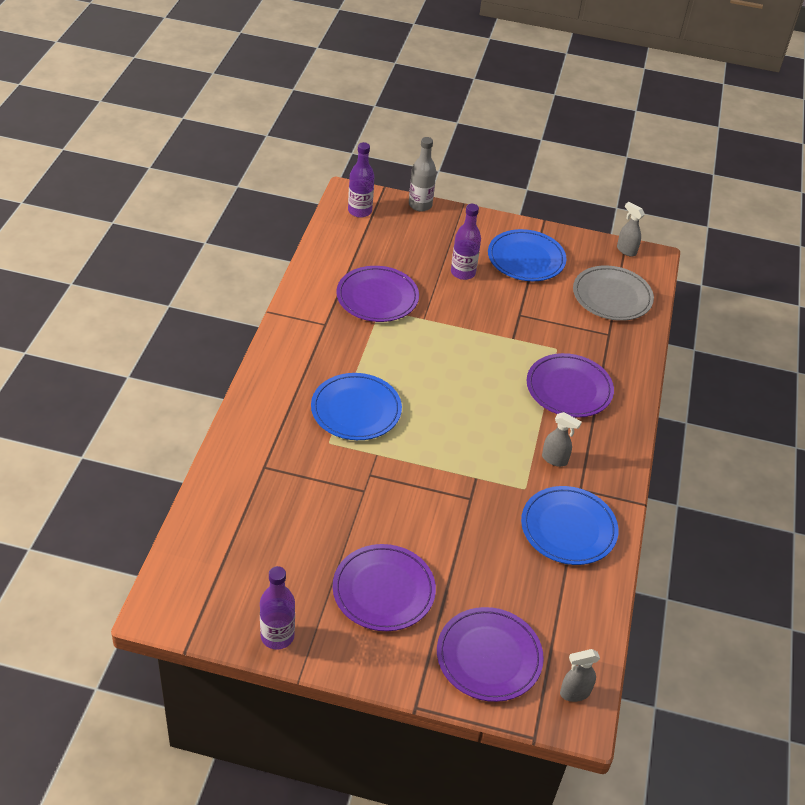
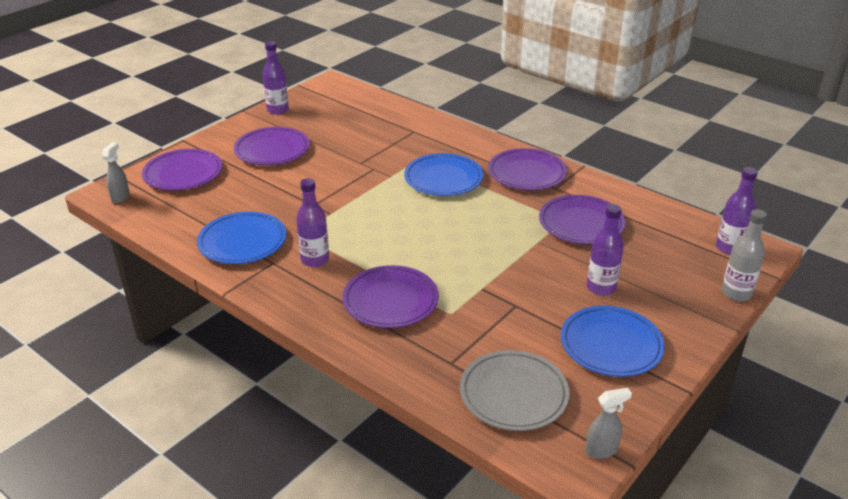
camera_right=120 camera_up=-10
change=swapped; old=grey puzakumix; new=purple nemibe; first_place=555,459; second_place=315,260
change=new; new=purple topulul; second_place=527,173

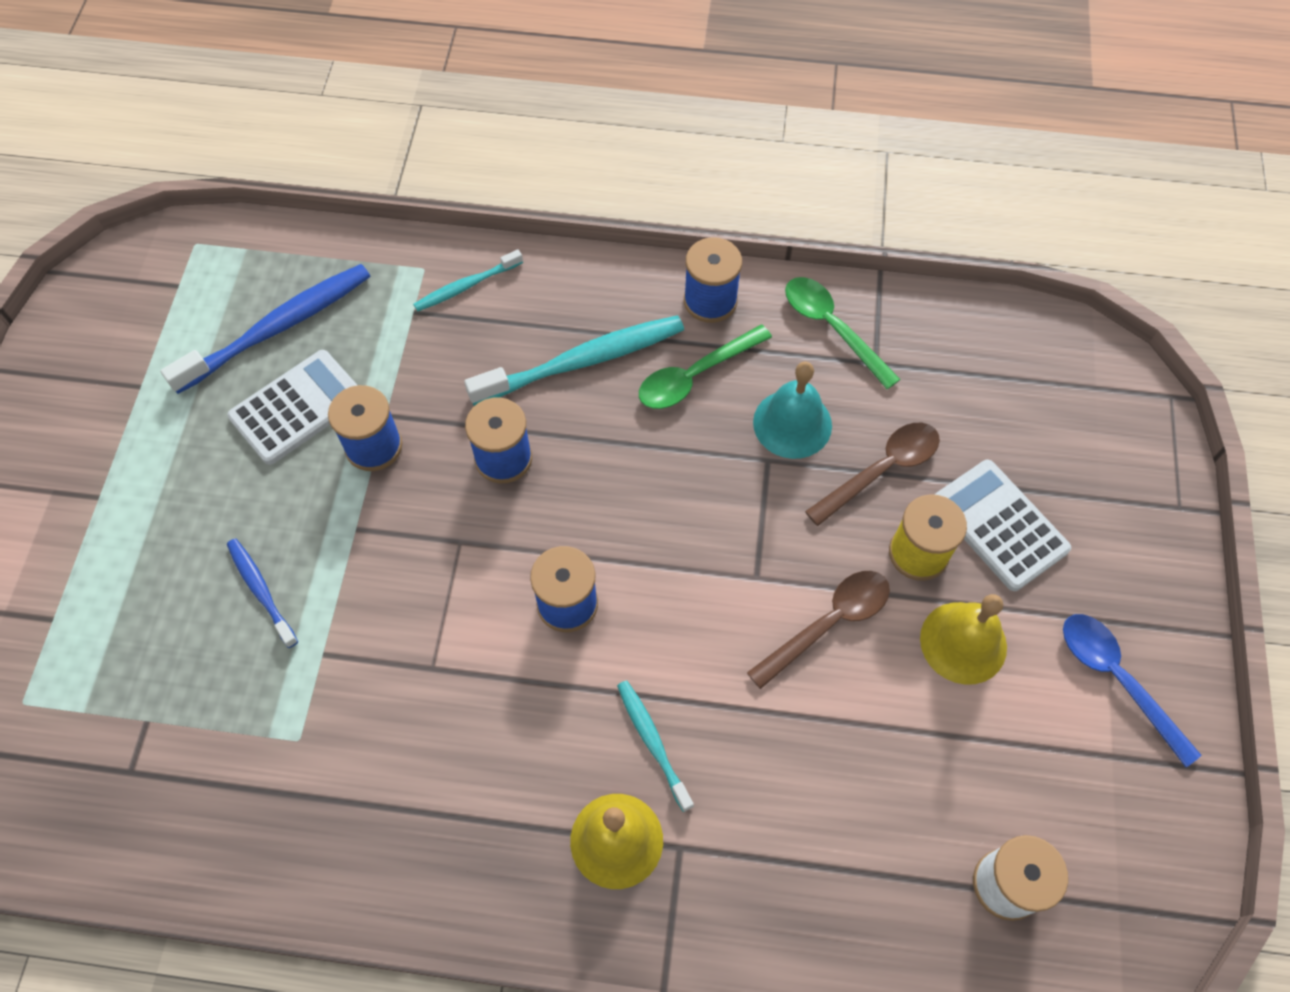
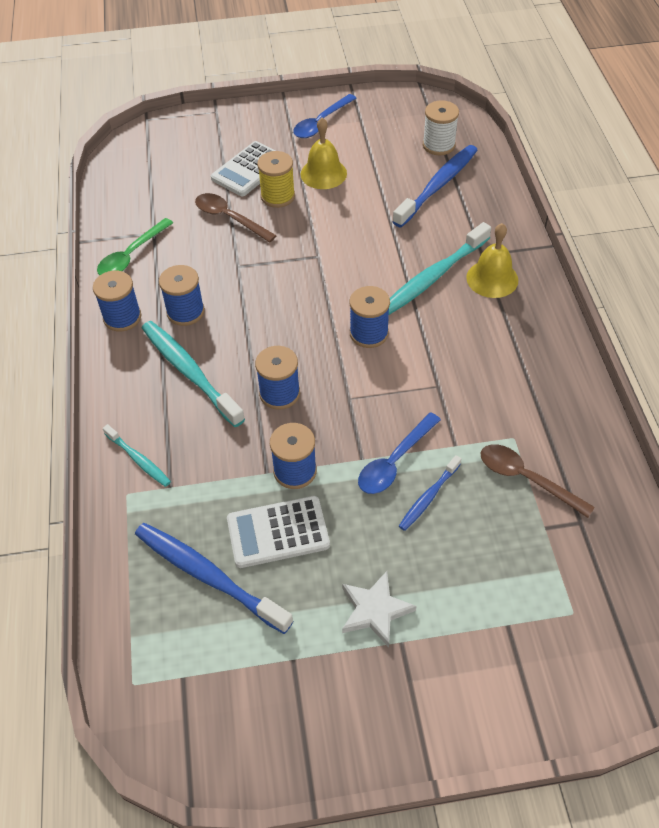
camera_right=-105 camera_up=-10
change=rotated; old=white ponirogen; first_place=297,407; second_place=278,532; degrees=-45
change=scaled; old=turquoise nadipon; first_place=652,742; second_place=433,277; factor=1.85
change=swapped; old=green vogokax; new=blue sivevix; first_place=695,375; second_place=185,312
change=shifted; old=brown vogokax; first_place=828,623; second_place=526,479
change=gone; old=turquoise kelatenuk; first_place=792,423
change=new; new=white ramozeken; second_place=375,610
change=new; new=blue vogokax; second_place=394,461
change=new; new=blue nadipon; second_place=437,186

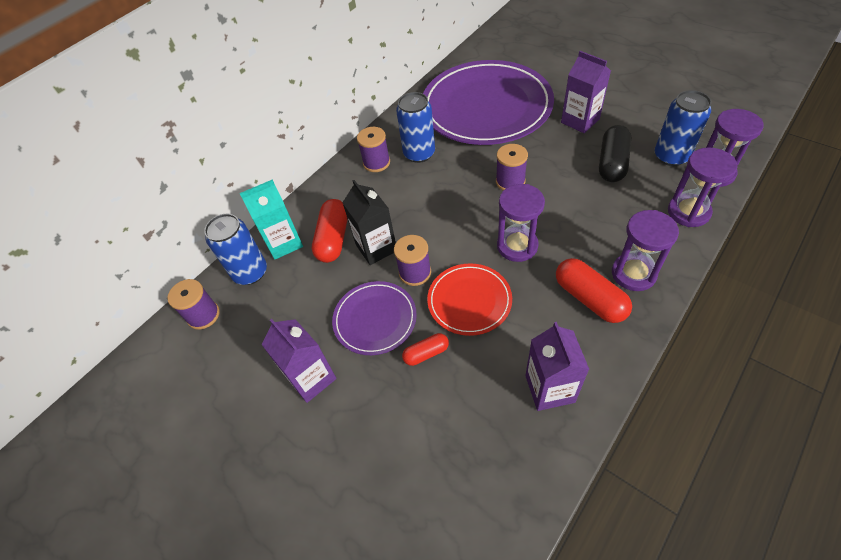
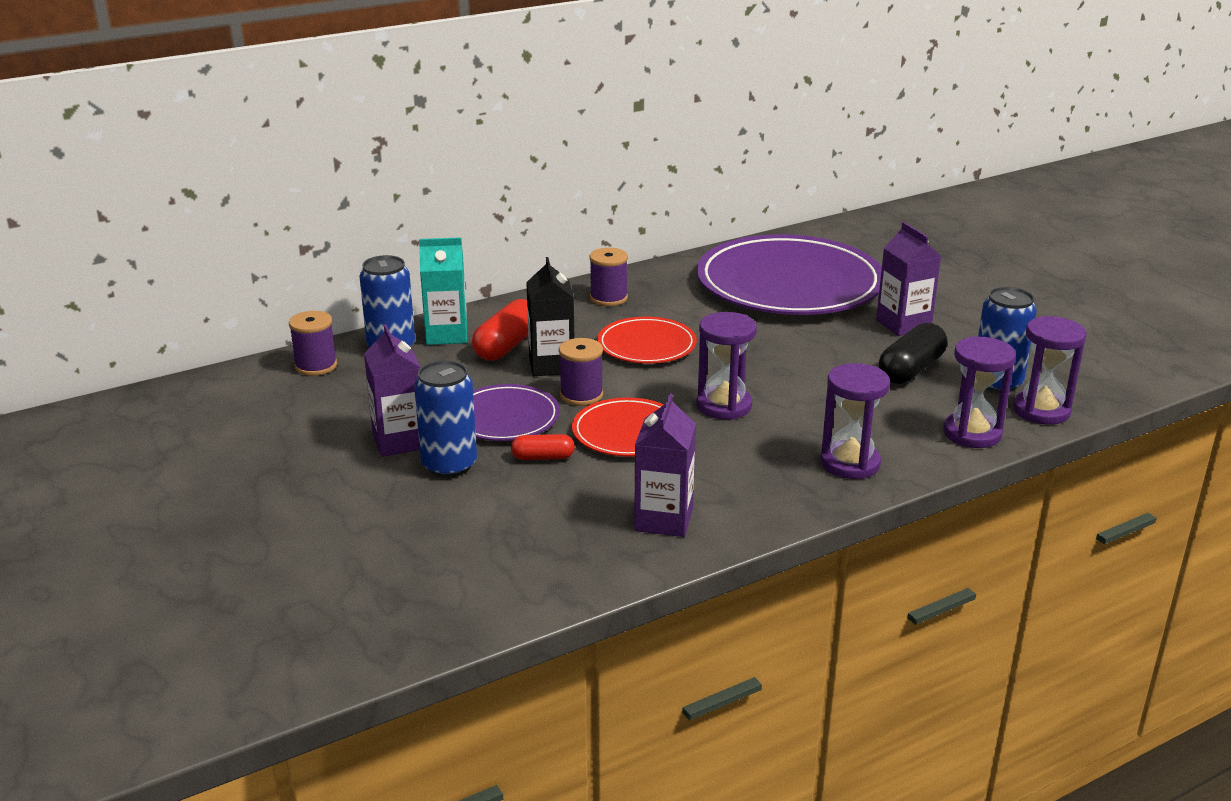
camera_right=15 camera_up=-25
change=shifted; old=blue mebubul; first_place=419,153; second_place=449,465
change=gone; old=purple sivevix; first_place=510,181
change=gone; old=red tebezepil; first_place=589,298
change=new; new=red topulul; second_place=646,345

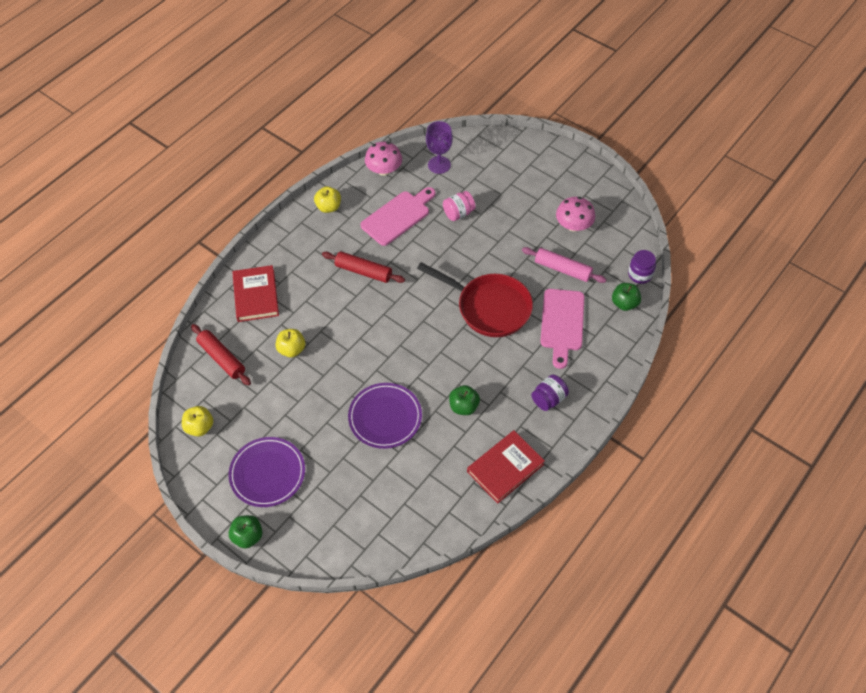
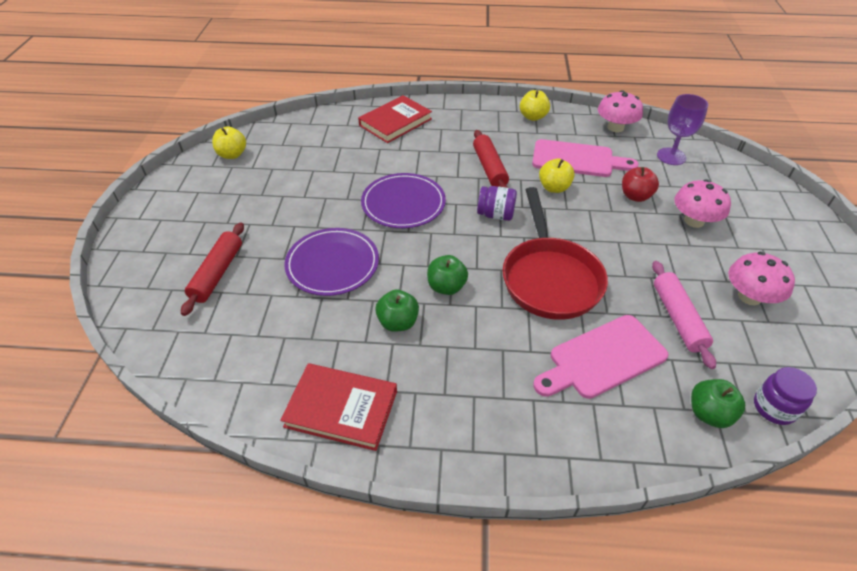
camera_right=55 camera_up=-10
change=shifted; old=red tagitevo; first_place=222,358; second_place=217,273
change=shifted; old=purple topulul; first_place=267,473; second_place=403,203
change=shifted; old=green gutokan; first_place=248,536; second_place=446,287
change=shifted; old=yellow gutokan; first_place=292,349; second_place=554,188
change=swapped; old=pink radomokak; new=red gutokan; first_place=458,213; second_place=635,196
change=shifted; old=purple radomokak; first_place=548,399; second_place=495,215
change=new; new=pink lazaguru; second_place=694,221

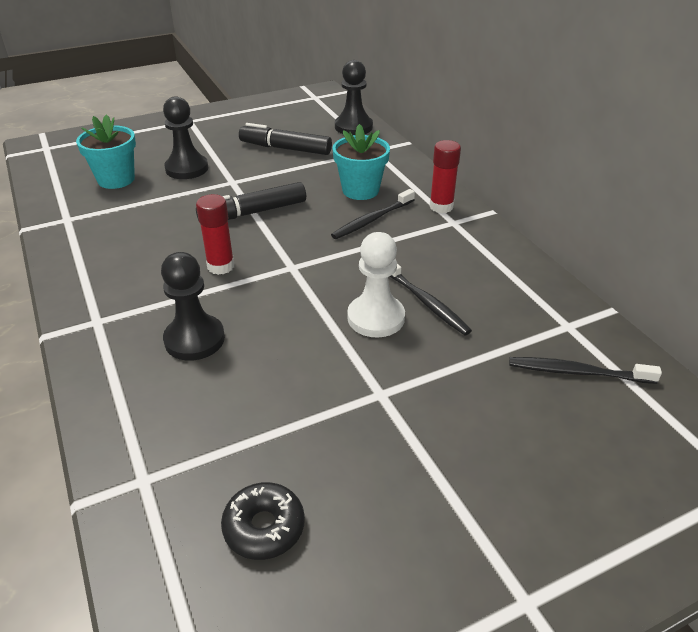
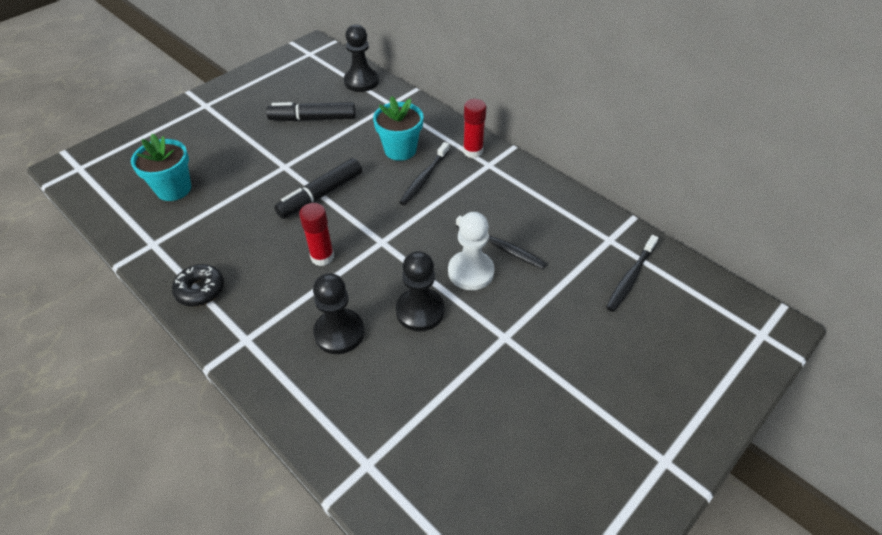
camera_right=-20 camera_up=10
change=shifted; old=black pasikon; first_place=187,168; second_place=420,311
change=shifted; old=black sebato; first_place=264,527; second_place=200,290
change=rotated; old=black nadipon; first_place=577,372; second_place=630,277; degrees=-45

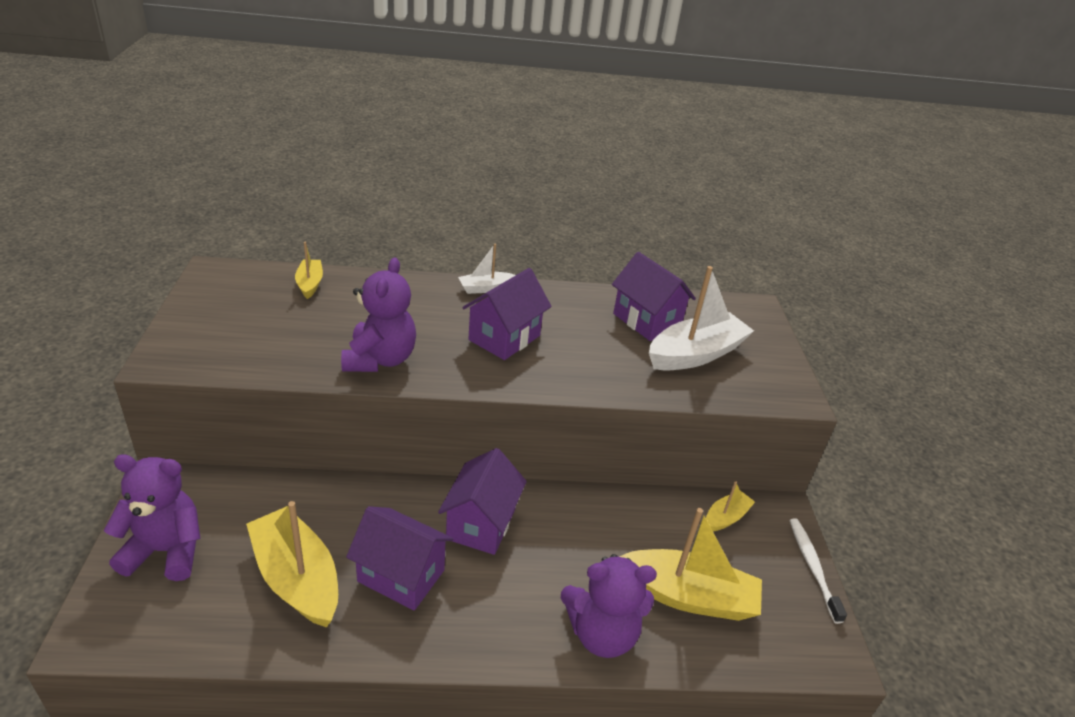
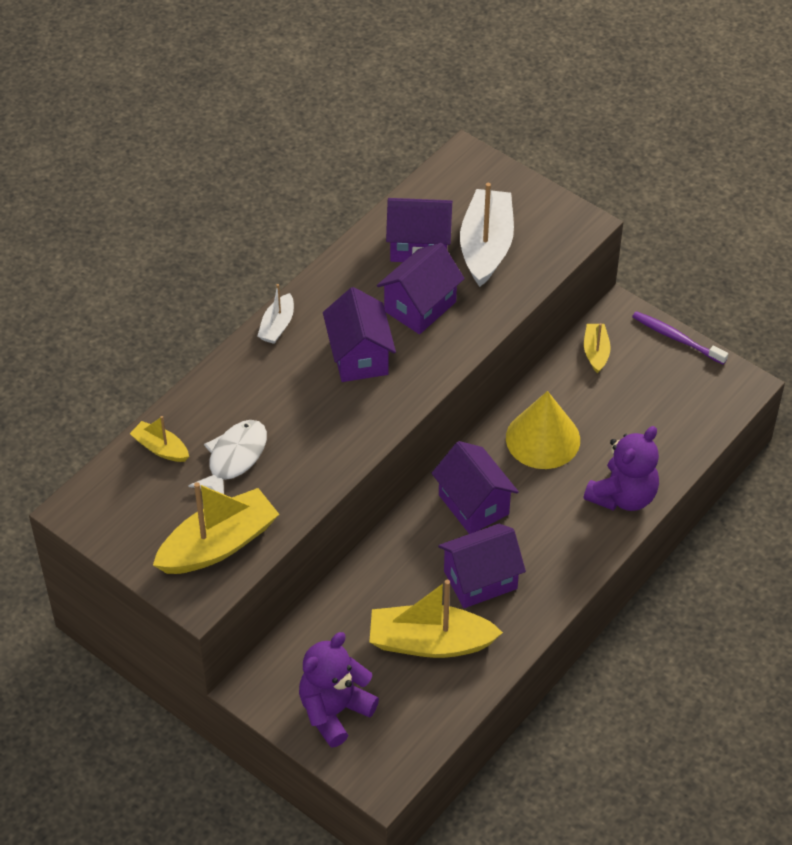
camera_right=-45 camera_up=15
change=gone; old=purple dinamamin; first_place=380,359
change=shifted; old=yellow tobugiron; first_place=688,596; second_place=218,544
change=repainted; old=white nadipon; new=purple nadipon; first_place=813,568; second_place=677,338
change=new; new=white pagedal; second_place=234,458
change=new; new=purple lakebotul; second_place=420,306
change=new; new=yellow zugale; second_place=543,439

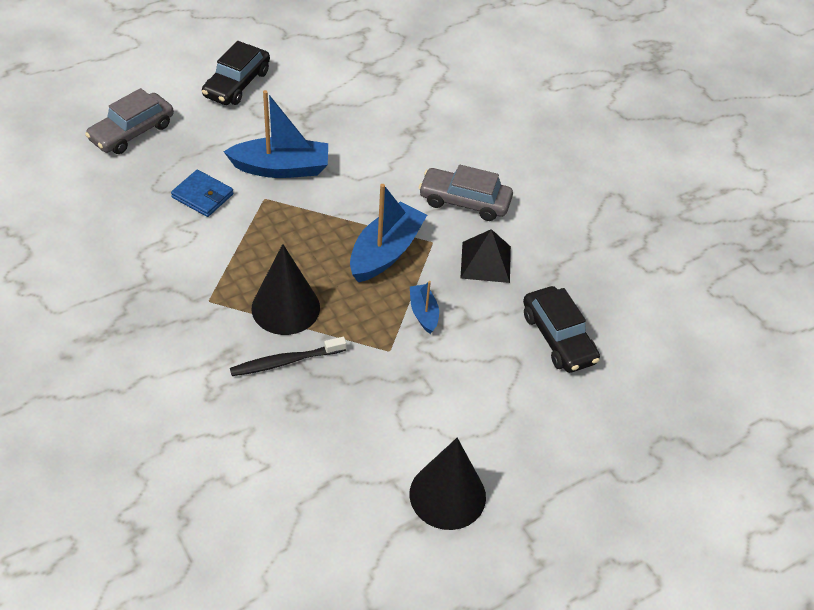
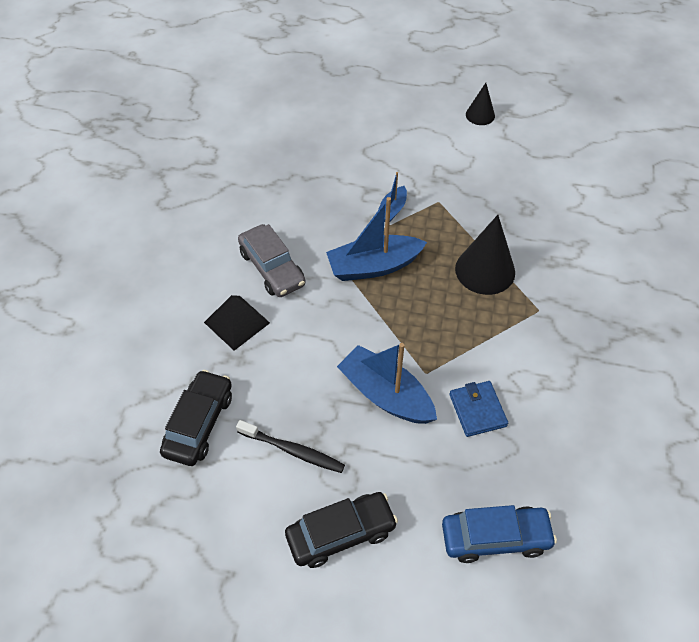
camera_right=-135 camera_up=5
change=repainted; old=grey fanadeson; new=blue fanadeson; first_place=132,132; second_place=495,538
change=shifted; old=black nadipon; first_place=285,361; second_place=293,450
change=scaled; old=black zugale; first_place=447,495; second_place=480,115; factor=0.57
change=shifted; old=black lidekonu; first_place=485,262; second_place=237,322
change=shifted; old=black fanadeson; first_place=558,338; second_place=199,424

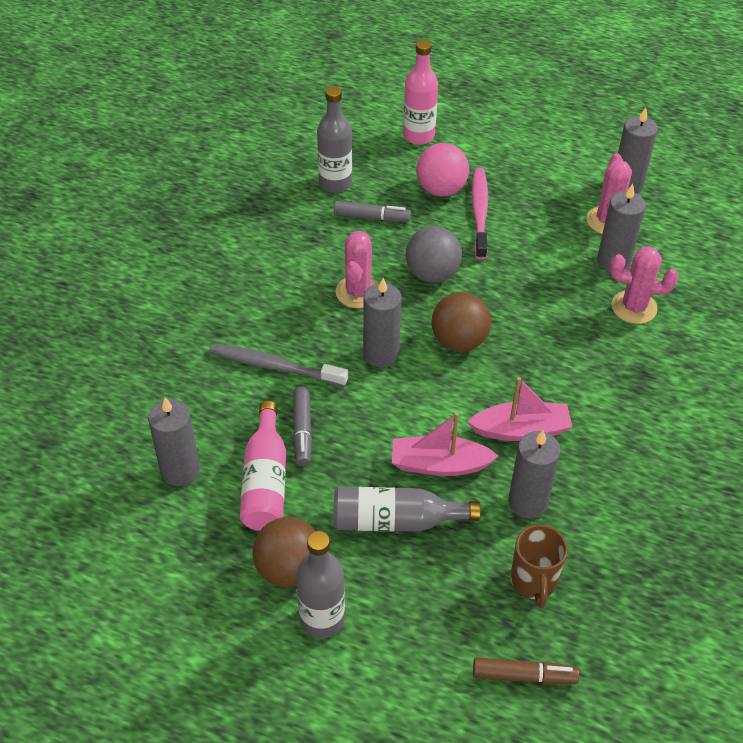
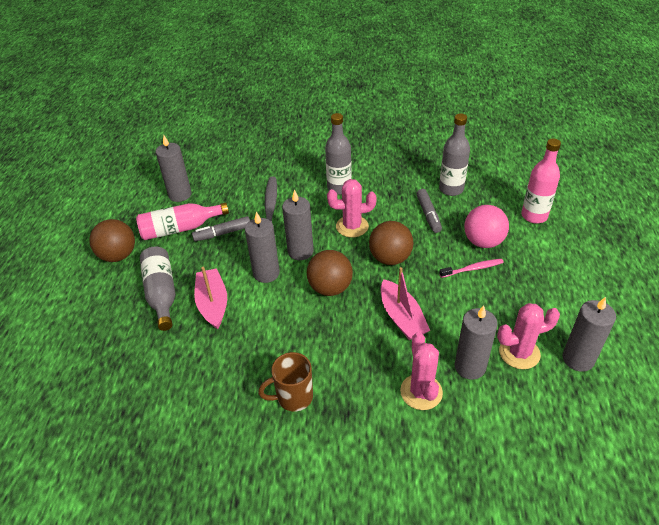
camera_right=75 camera_up=-5
change=shifted; old=grey nemibe; first_place=322,619; second_place=339,188
change=repainted; old=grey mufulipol; new=brown mufulipol; first_place=432,274; second_place=390,258
change=shifted; old=pink tobugiron; first_place=521,430; second_place=401,317
change=scaled; old=pink nadipon; first_place=479,212; second_place=473,269; factor=0.63
change=gone; old=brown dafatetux; first_place=524,676
change=shifted; old=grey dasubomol; first_place=527,502; second_place=266,273
change=shifted; old=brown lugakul; first_place=533,582; second_place=293,397

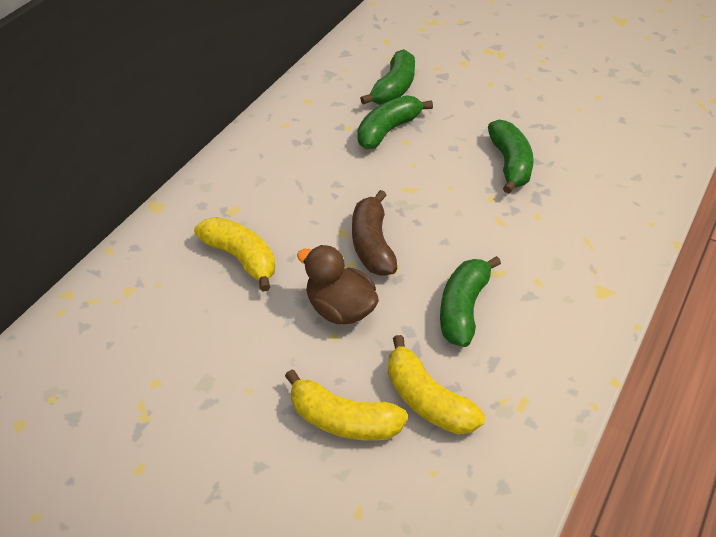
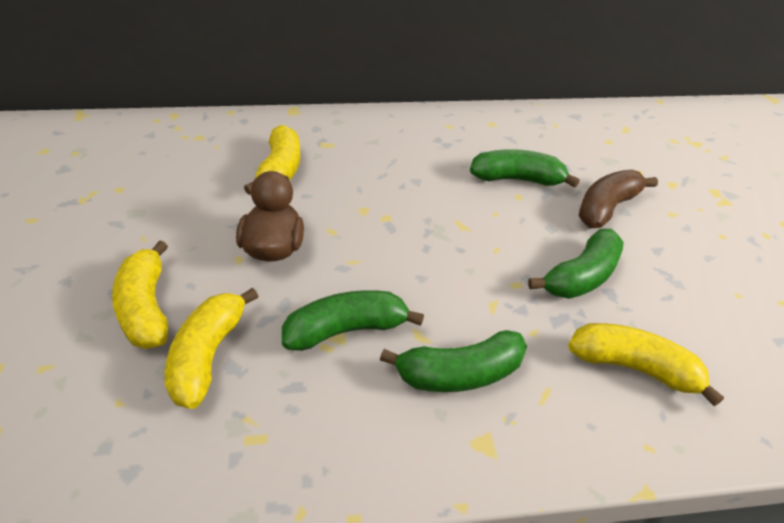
camera_right=50 camera_up=-5
change=shifted; old=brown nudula; first_place=372,244; second_place=606,208
change=shifted; old=green nudula; first_place=394,88; second_place=459,374
change=new; new=yellow nudula; second_place=634,368

